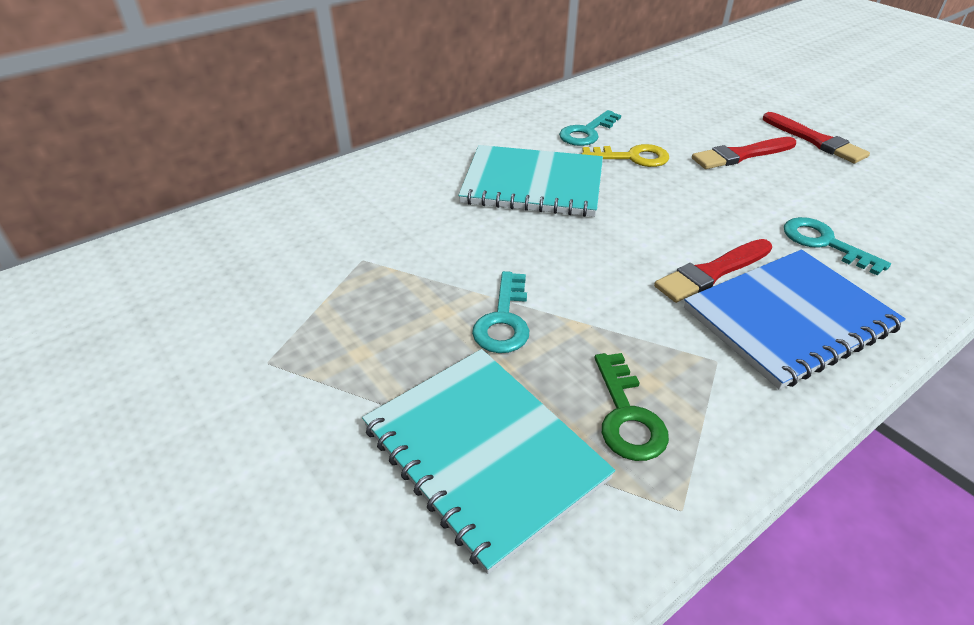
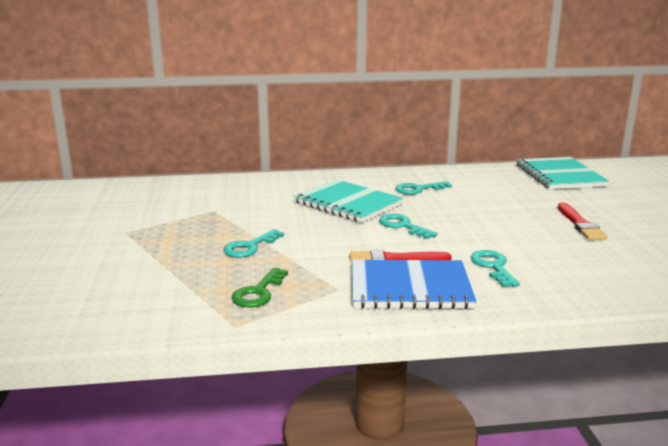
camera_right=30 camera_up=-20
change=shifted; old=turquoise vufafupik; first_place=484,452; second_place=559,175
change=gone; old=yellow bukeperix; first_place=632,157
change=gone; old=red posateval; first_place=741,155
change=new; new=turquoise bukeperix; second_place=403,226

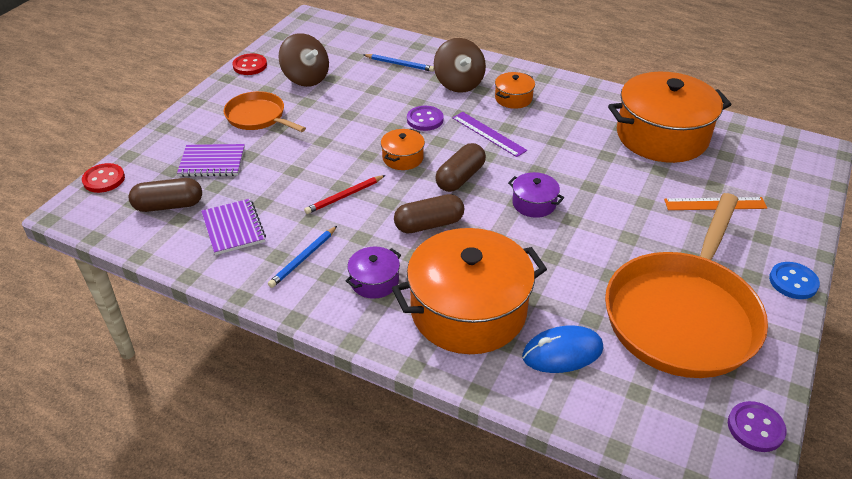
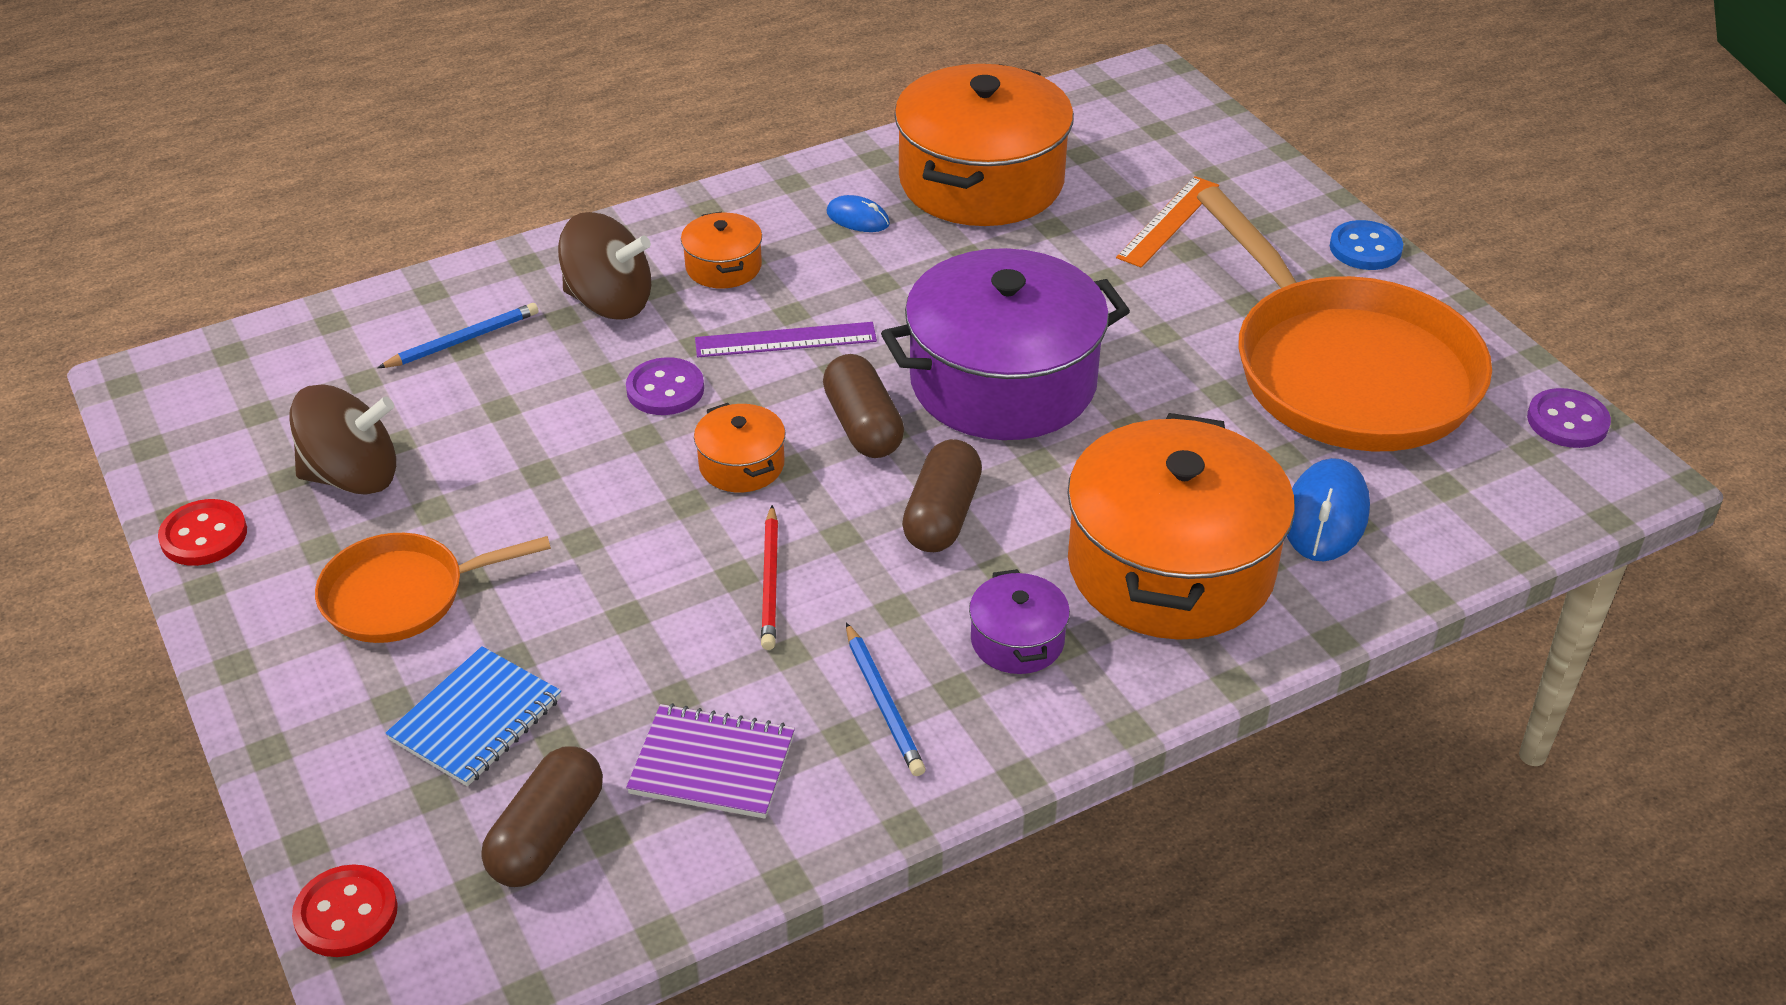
camera_right=-55 camera_up=0
change=repainted; old=purple vufafupik; new=blue vufafupik; first_place=212,162; second_place=476,719
change=scaled; old=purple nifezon; first_place=534,203; second_place=1003,382; factor=2.29
change=new; new=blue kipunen; second_place=858,218

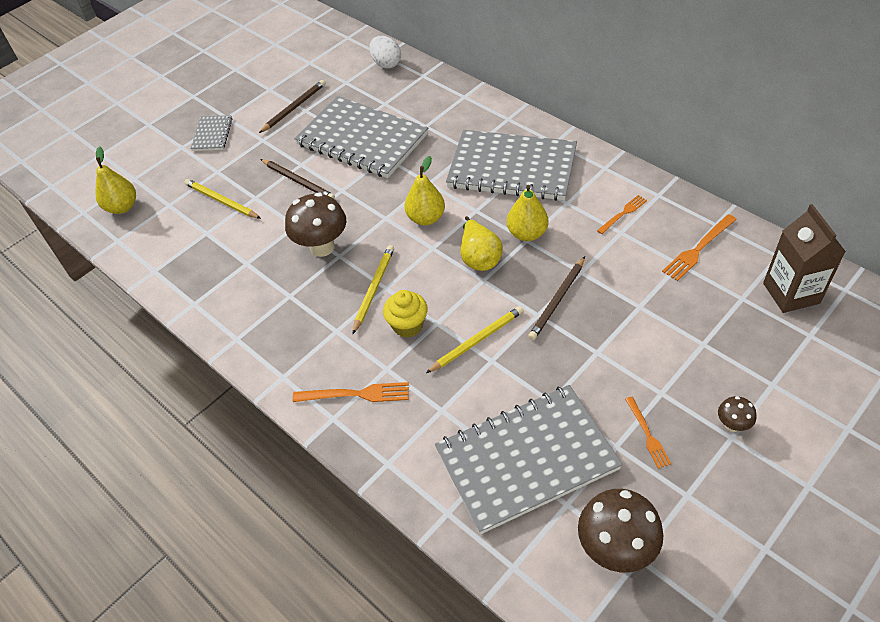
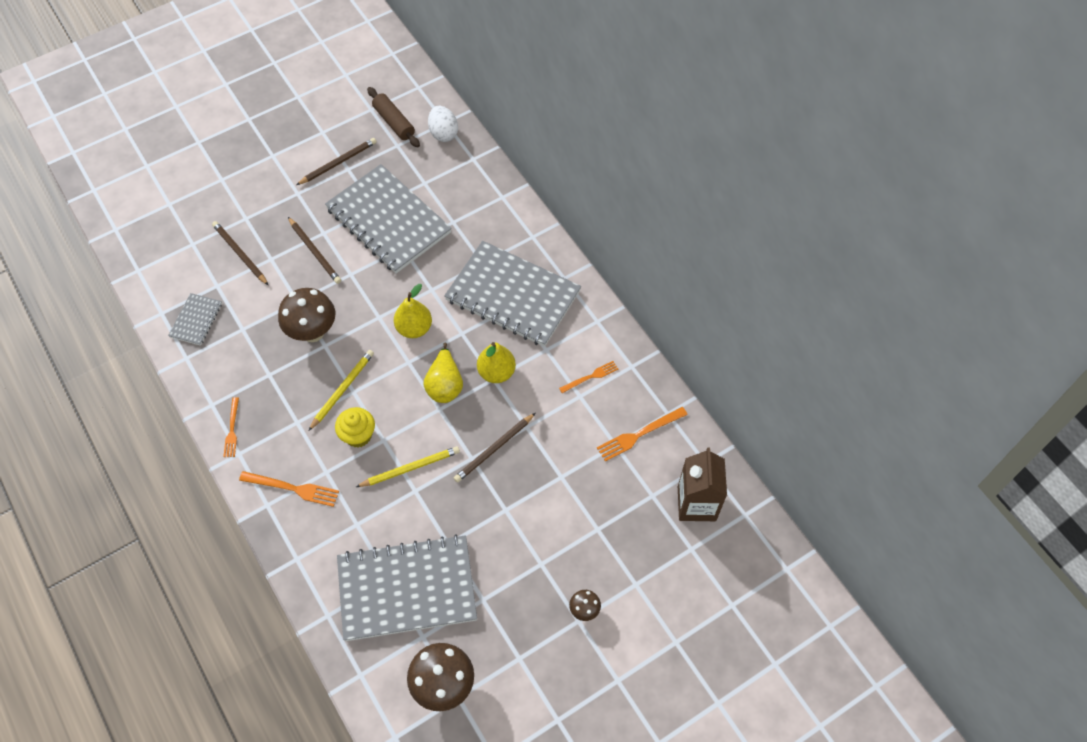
camera_right=10 camera_up=10
change=gone; old=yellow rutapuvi; first_place=122,207
change=repainted; old=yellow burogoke; new=brown burogoke; first_place=221,201; second_place=240,254
change=shifted; old=grey vufafupik; first_place=212,134; second_place=196,320
change=shifted; old=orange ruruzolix; first_place=647,434; second_place=232,429
change=new; new=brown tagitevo; second_place=394,122

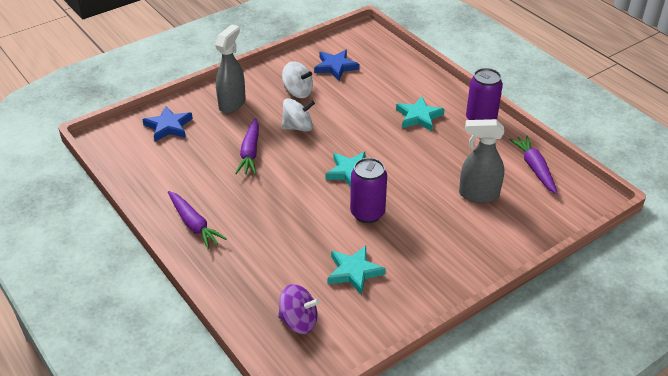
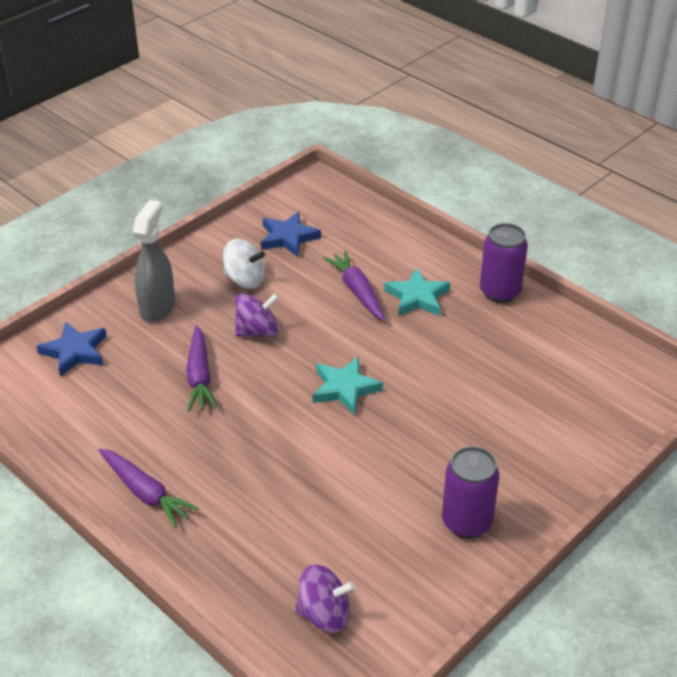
camera_right=-10 camera_up=0
change=repainted; old=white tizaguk; new=purple tizaguk; first_place=298,127; second_place=257,331
change=gone; old=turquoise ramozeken; first_place=354,272
change=shifted; old=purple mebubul; first_place=367,213; second_place=466,522
change=gone; old=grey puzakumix; first_place=478,194
change=shifted; old=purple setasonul; first_place=534,168; second_place=357,291

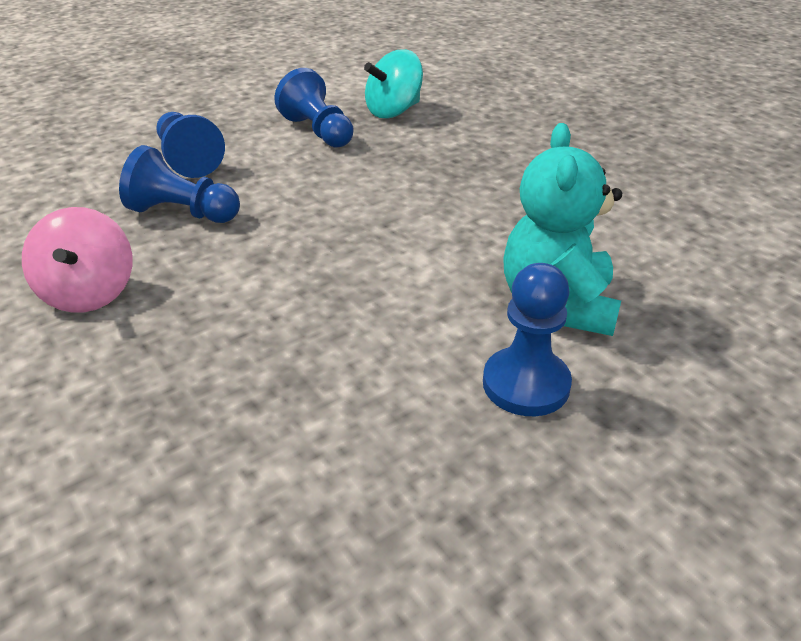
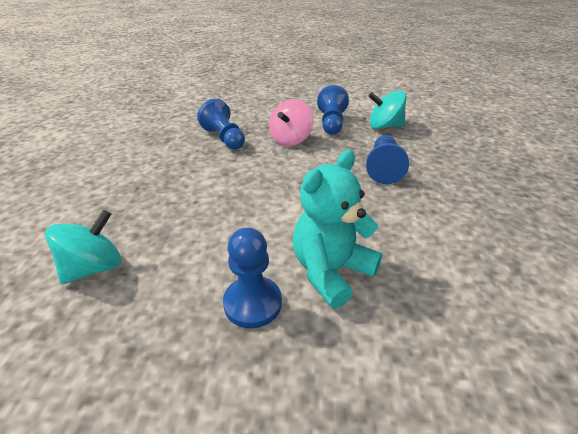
camera_right=40 camera_up=0
change=shifted; old=pink tizaguk; first_place=89,293; second_place=291,140
change=shifted; old=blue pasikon; first_place=188,159; second_place=383,168
change=new; new=turquoise tizaguk; second_place=94,267

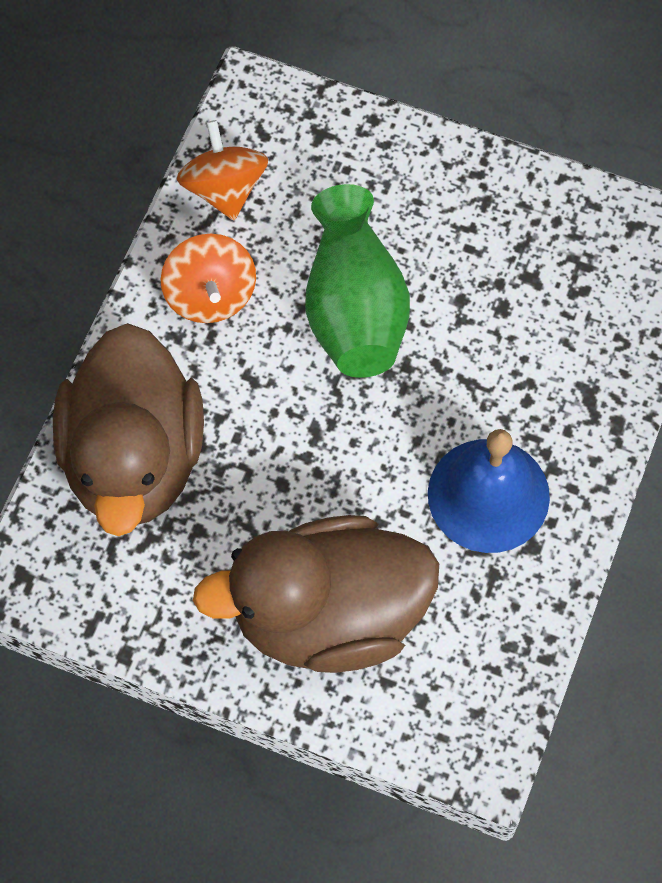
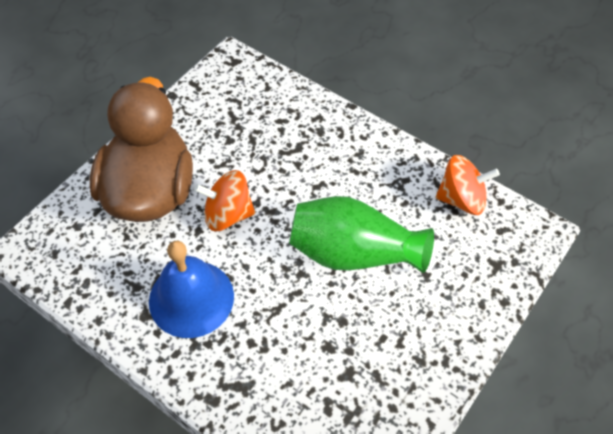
camera_right=105 camera_up=-10
change=gone; old=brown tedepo; first_place=134,459
change=shifted; old=orange tizaguk; first_place=210,295; second_place=228,214

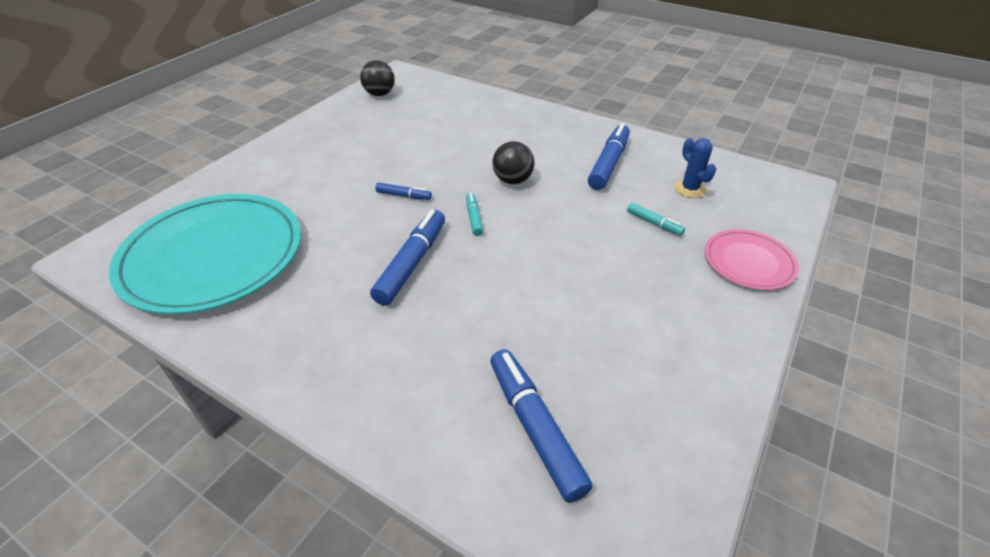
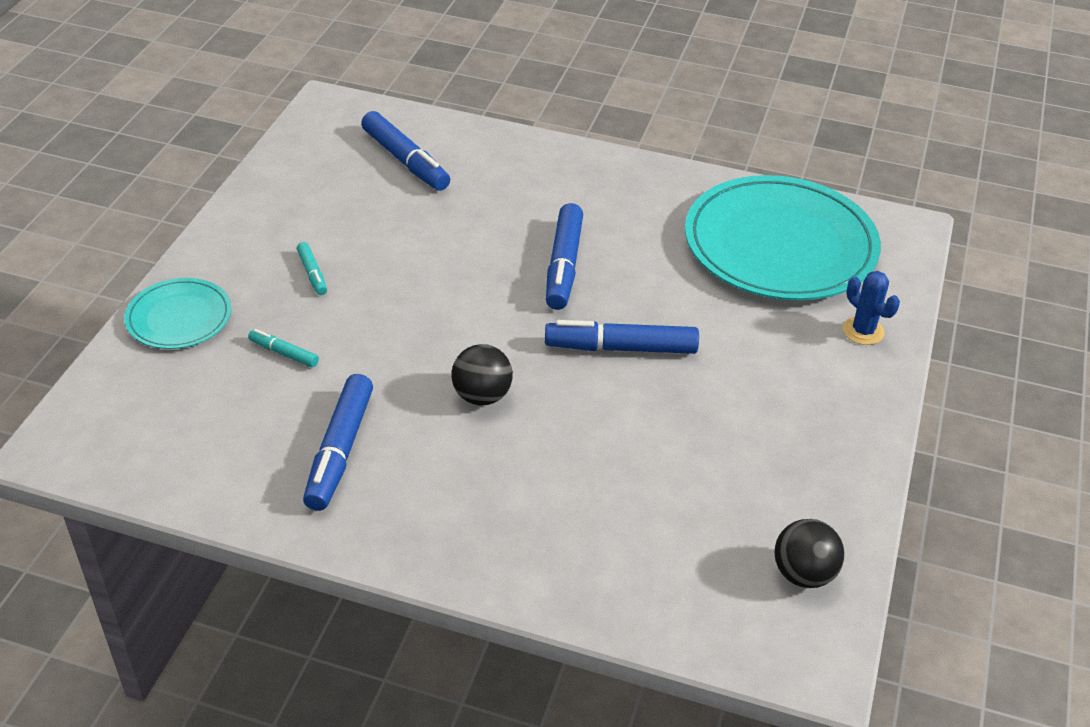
camera_right=165 camera_up=0
change=scaled; old=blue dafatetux; first_place=403,196; second_place=621,348; factor=1.96
change=shifted; old=turquoise dafatetux; first_place=474,218; second_place=312,273
change=shifted; old=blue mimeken; first_place=690,189; second_place=863,331
change=repainted; old=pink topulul; new=turquoise topulul; first_place=749,262; second_place=179,317

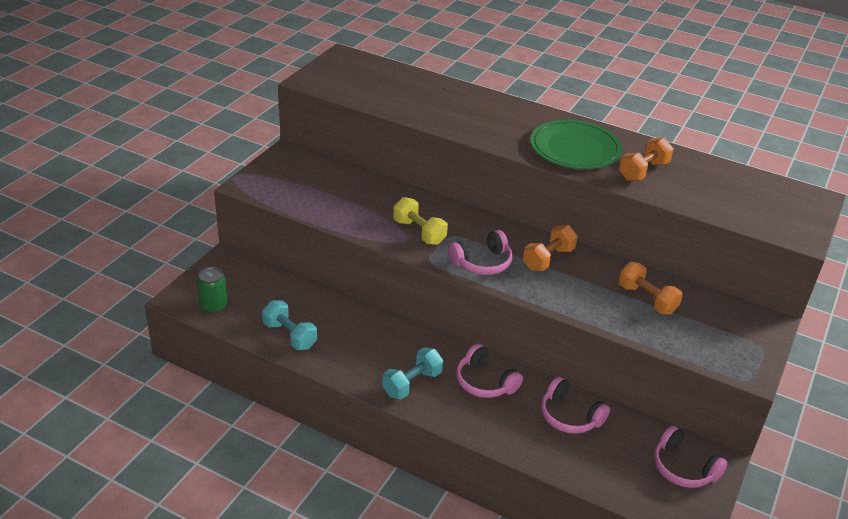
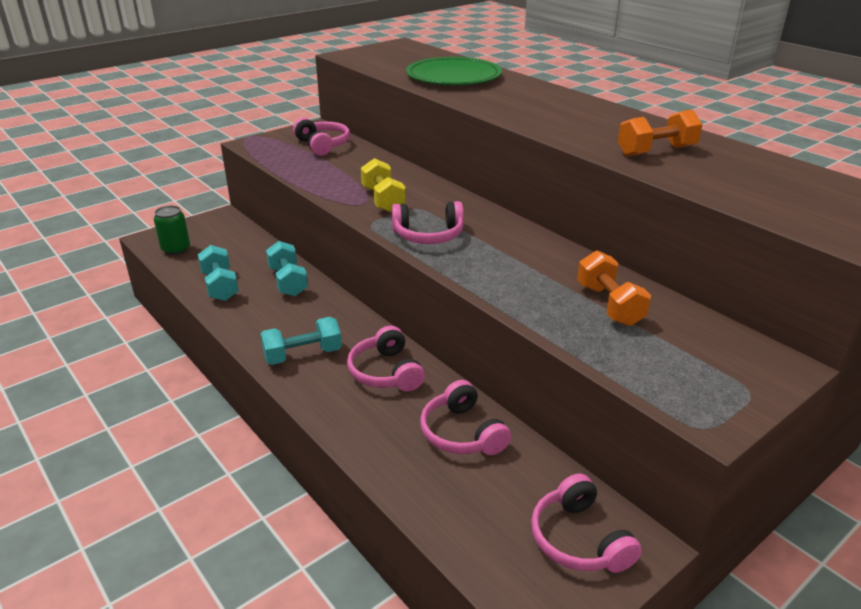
camera_right=25 camera_up=-5
change=gone; old=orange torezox; first_place=548,259
change=shifted; old=green topulul; first_place=575,148; second_place=453,76
change=new; new=turquoise torezox; second_place=288,282
change=new; new=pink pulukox; second_place=322,145

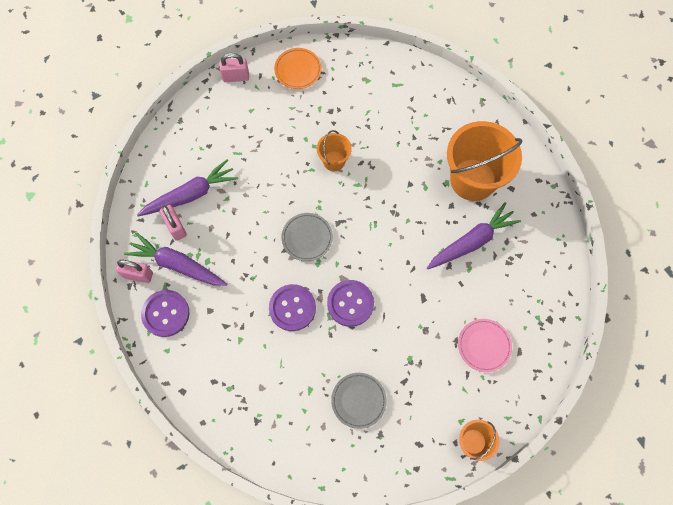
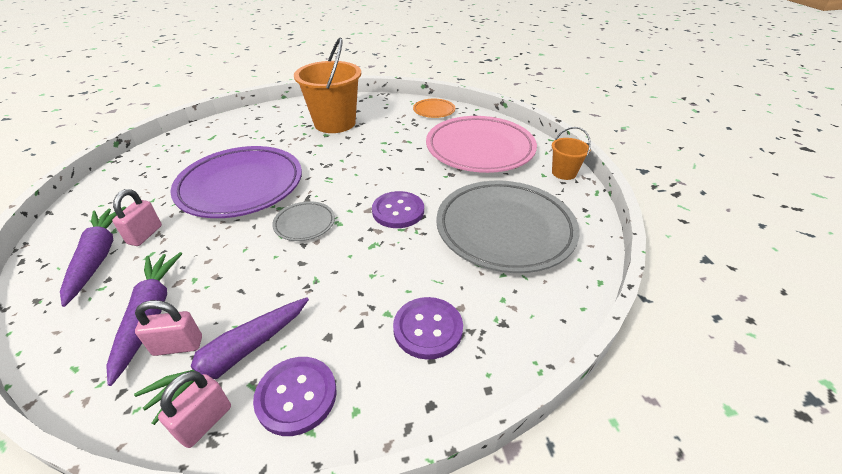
camera_right=-70 camera_up=-30
change=shifted; old=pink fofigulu; first_place=236,77; second_place=145,235
change=shifted; old=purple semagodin; first_place=292,308; second_place=428,329
change=shifted; old=orange topulul; first_place=298,70; second_place=434,111
change=swapped; old=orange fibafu; new=purple topulul; first_place=334,161; second_place=241,186
change=scaled; old=grey topulul; first_place=358,400; second_place=505,230; factor=2.24
change=shifted; old=purple setasonul; first_place=472,241; second_place=98,257
change=scaled; old=pink topulul; first_place=484,346; second_place=480,149; factor=2.24

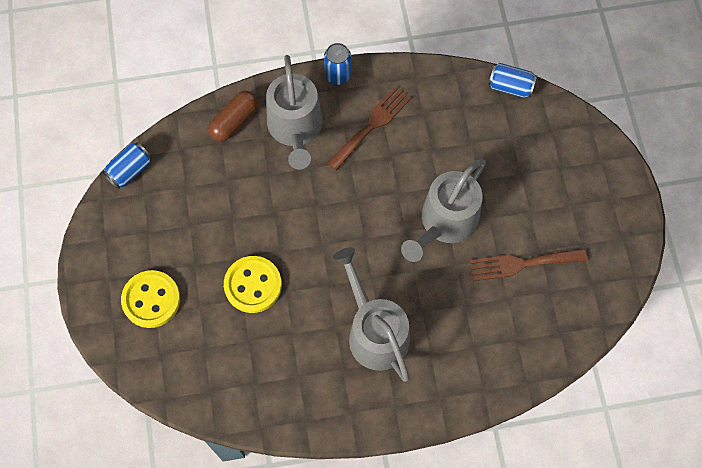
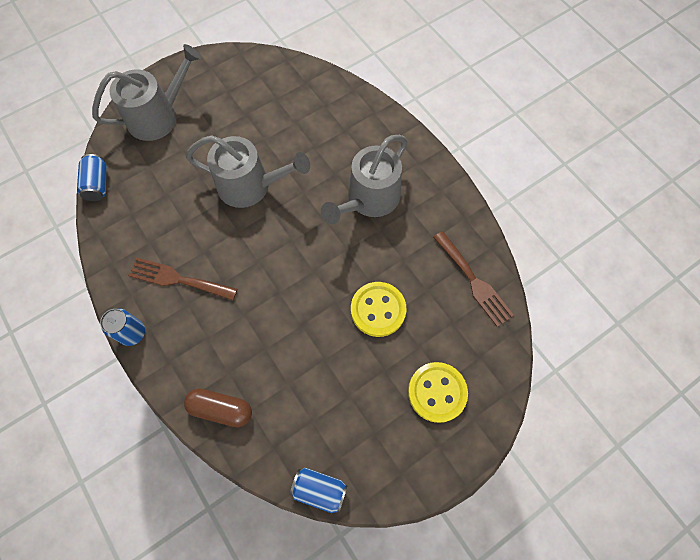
camera_right=-115 camera_up=0
change=shifted; old=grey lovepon; first_place=295,128; second_place=158,116
change=shifted; old=brown ruruzolix; first_place=522,264; second_place=474,281

